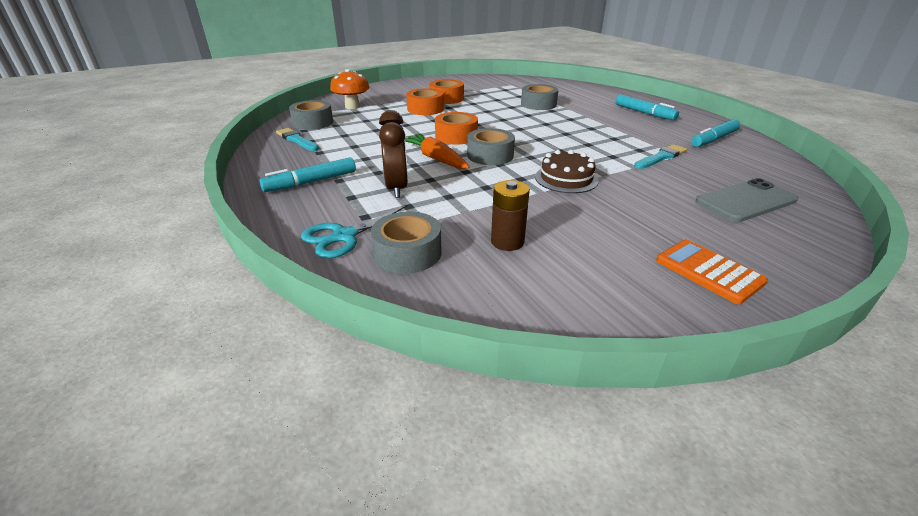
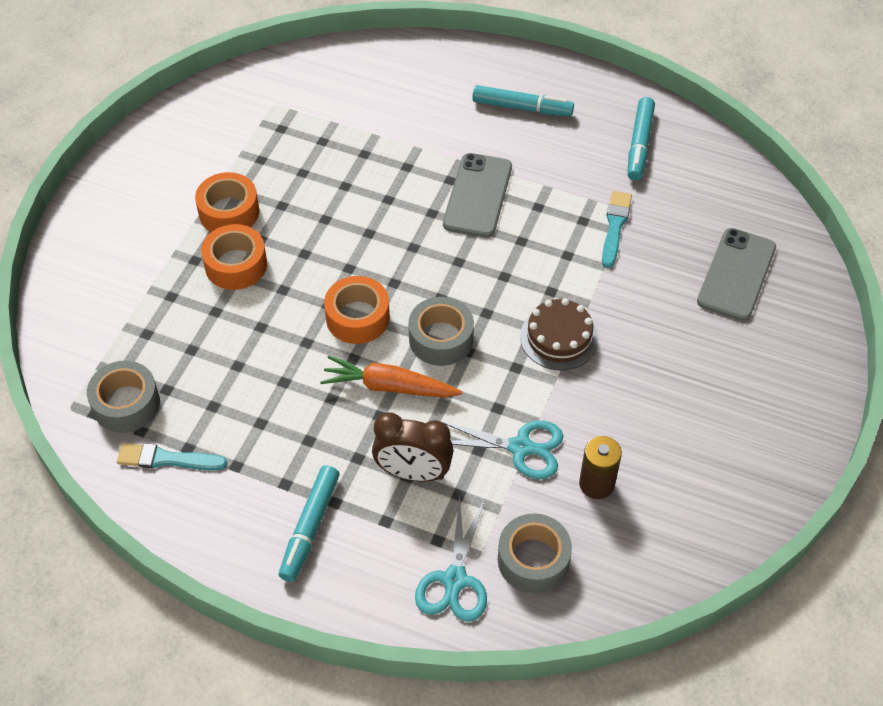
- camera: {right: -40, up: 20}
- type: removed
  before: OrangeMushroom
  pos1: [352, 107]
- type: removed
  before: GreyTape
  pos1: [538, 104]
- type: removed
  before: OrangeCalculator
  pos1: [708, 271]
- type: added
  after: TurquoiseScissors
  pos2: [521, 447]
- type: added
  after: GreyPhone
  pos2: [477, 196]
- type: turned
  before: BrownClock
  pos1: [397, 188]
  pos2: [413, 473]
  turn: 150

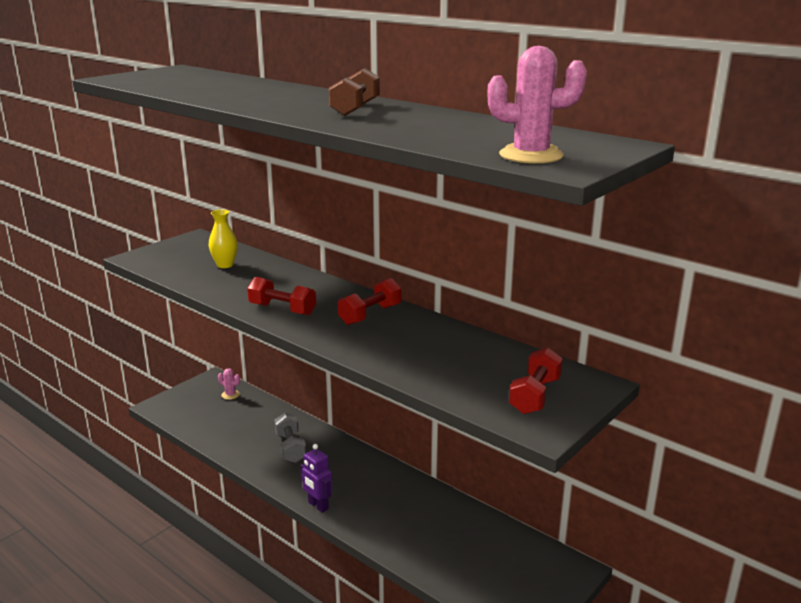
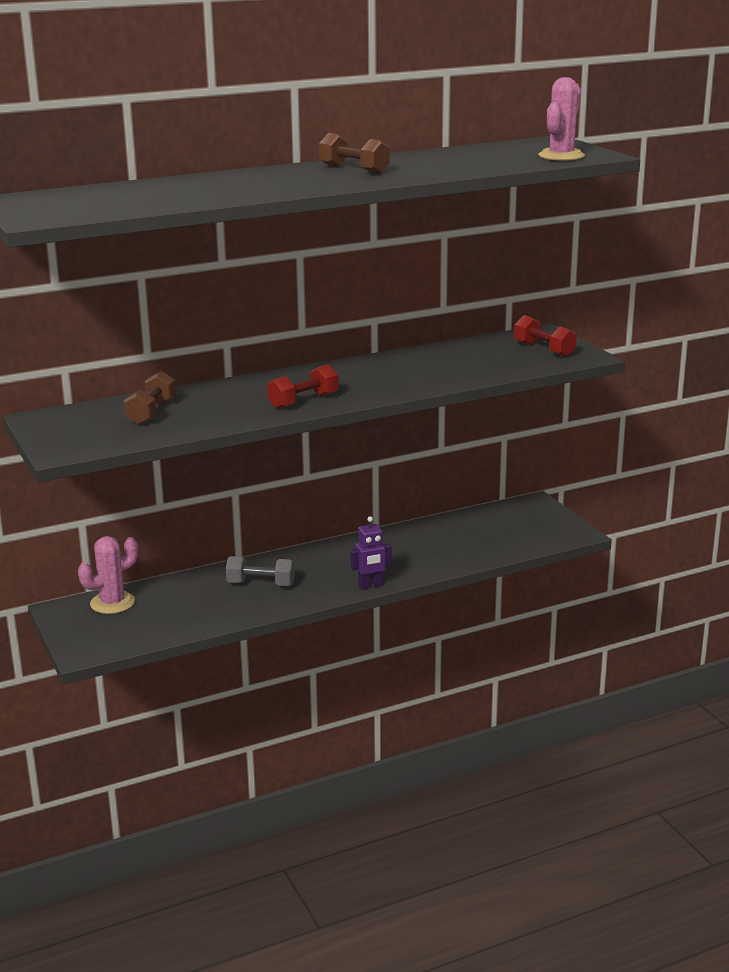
- camera: {right: -65, up: 0}
- type: removed
  before: RedDumbbell
  pos1: [370, 315]
- type: replaced
  before: YellowVase
  after: BrownDumbbell
  pos1: [225, 265]
  pos2: [151, 412]
- type: resized
  before: PinkCactus
  pos1: [230, 395]
  pos2: [112, 603]
  scale: 1.88

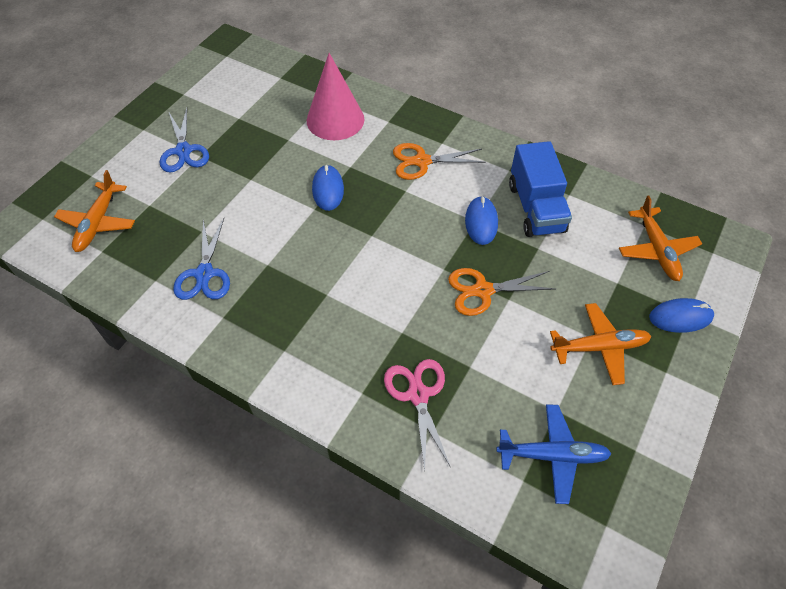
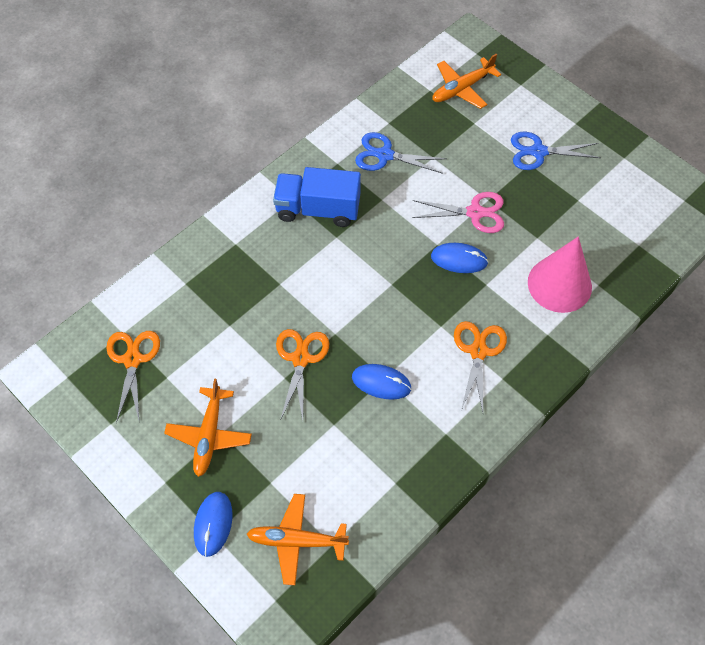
- camera: {right: 105, up: 5}
- type: moved
  before: PinkScissors
  pos1: [418, 395]
  pos2: [475, 212]
- type: moved
  before: BlueTruck
  pos1: [536, 208]
  pos2: [318, 209]
- type: replaced
  before: BluePlane
  after: OrangeScissors
  pos1: [552, 455]
  pos2: [132, 359]
- type: turned
  before: OrangePlane
  pos1: [98, 222]
  pos2: [462, 88]
  turn: -60

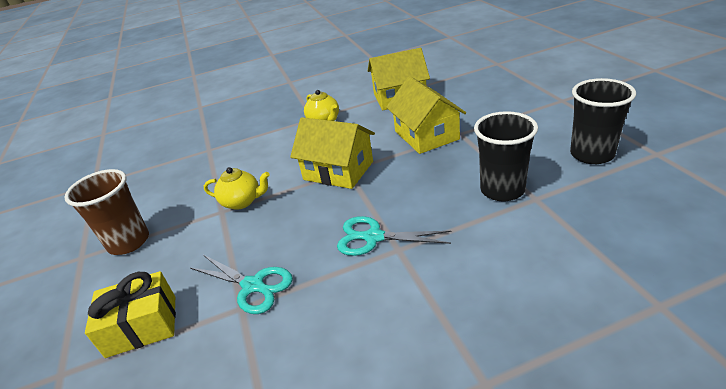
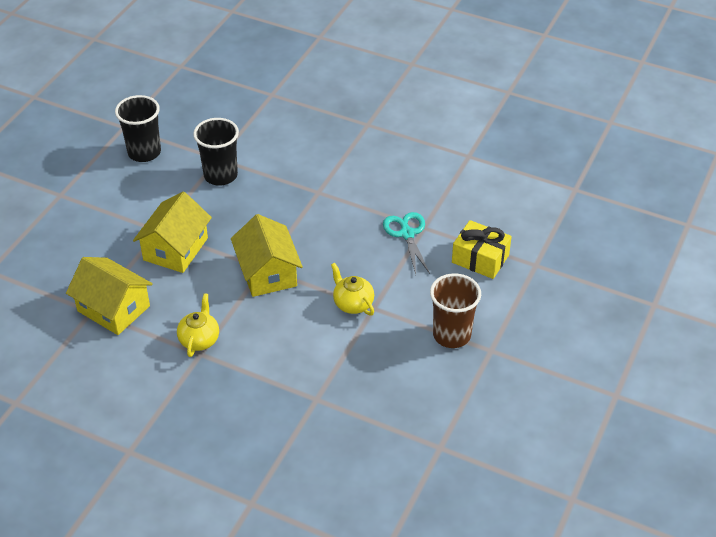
- camera: {right: -140, up: 10}
- type: removed
  before: TurquoiseScissors
  pos1: [373, 237]

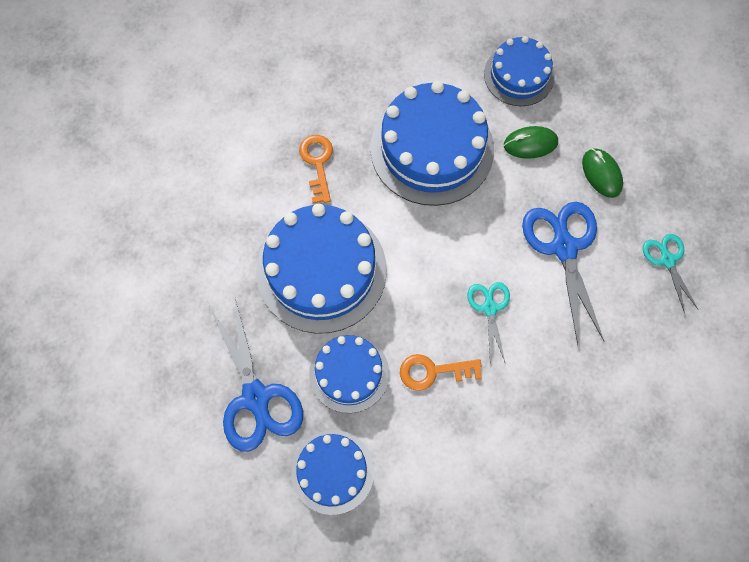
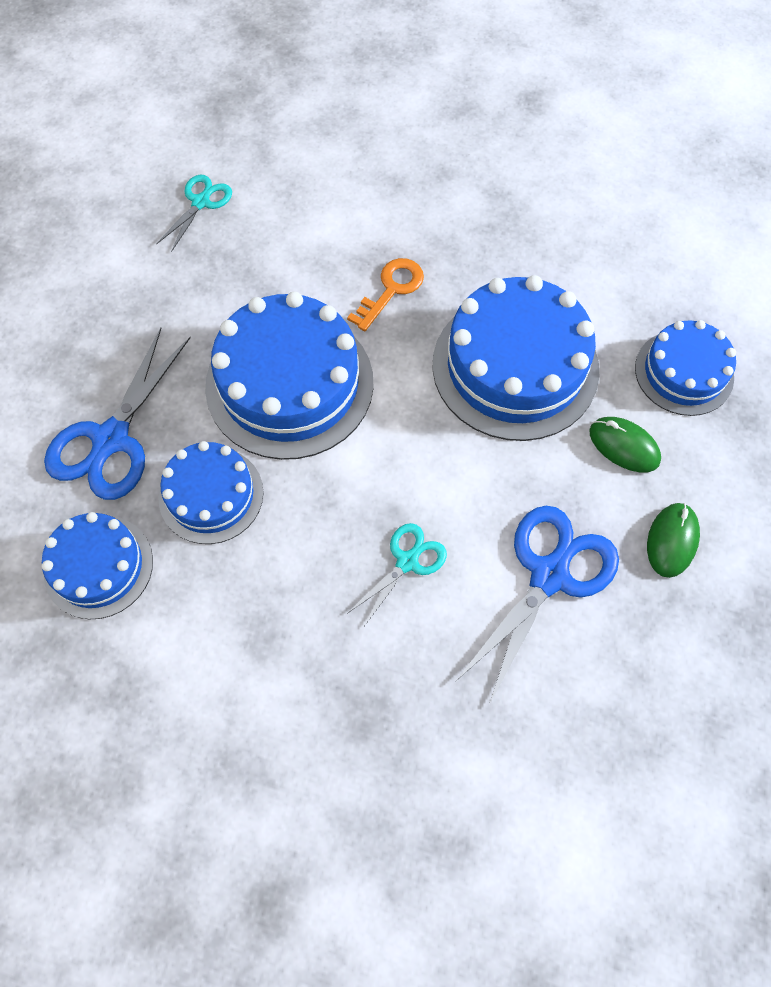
- camera: {right: 45, up: -5}
- type: removed
  before: OrangeKey
  pos1: [433, 371]
- type: moved
  before: TurquoiseScissors
  pos1: [667, 260]
  pos2: [201, 202]

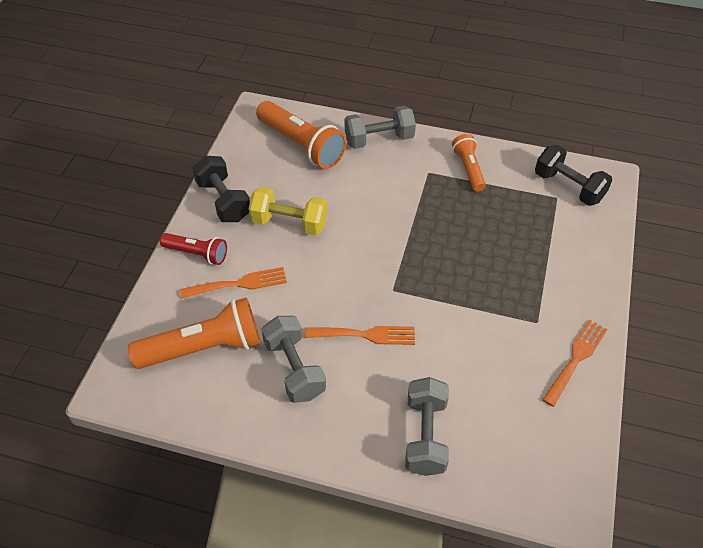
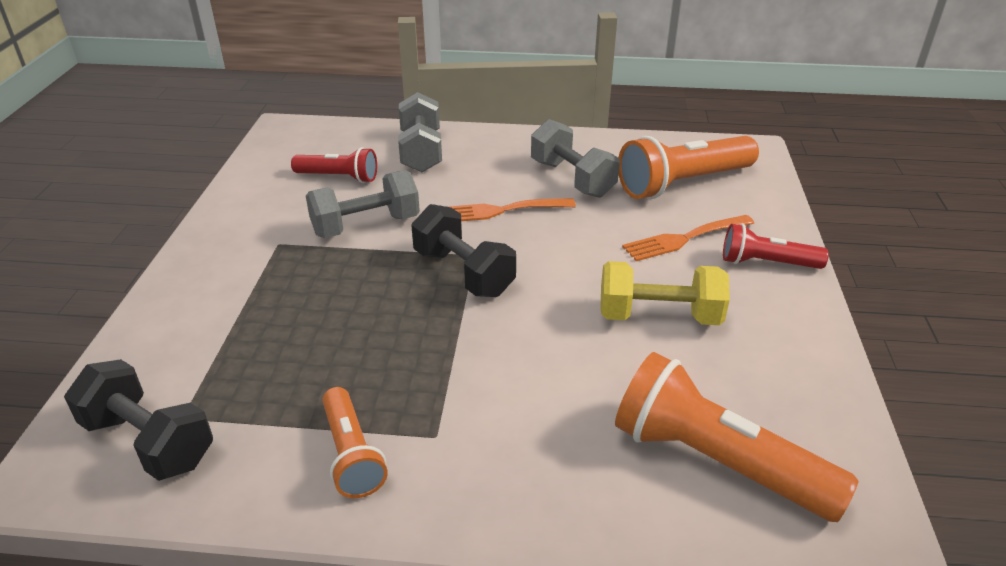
- camera: {right: 170, up: -15}
- type: removed
  before: OrangeFork
  pos1: [576, 359]
- type: added
  after: RedFlashlight
  pos2: [338, 177]
- type: moved
  before: BlackDumbbell
  pos1: [223, 201]
  pos2: [463, 273]
- type: moved
  before: GreyDumbbell
  pos1: [379, 139]
  pos2: [366, 226]

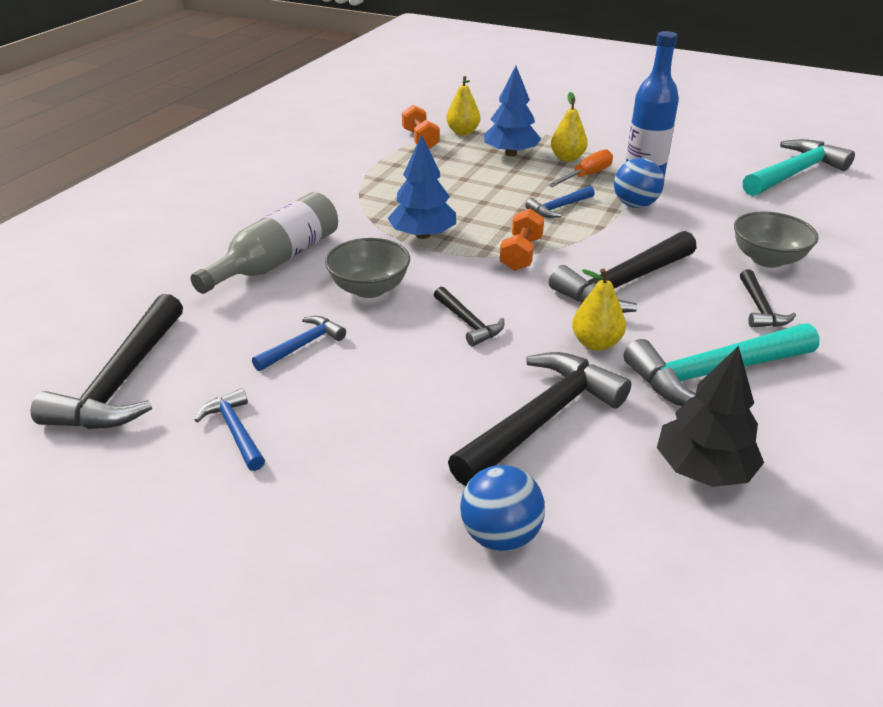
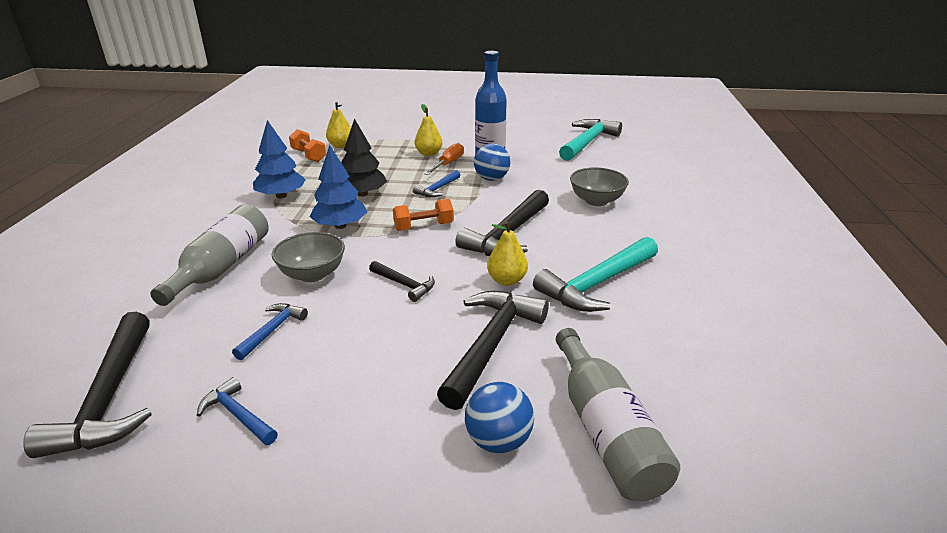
- camera: {right: -20, up: -5}
- type: removed
  before: BlackHammer
  pos1: [760, 308]
- type: added
  after: GreyBottle
  pos2: [605, 431]
- type: moved
  before: BlueTree
  pos1: [510, 153]
  pos2: [281, 196]
- type: moved
  before: BlackTree
  pos1: [703, 469]
  pos2: [362, 194]
- type: turned
  before: OrangeDumbbell
  pos1: [521, 254]
  pos2: [423, 227]
  turn: 75

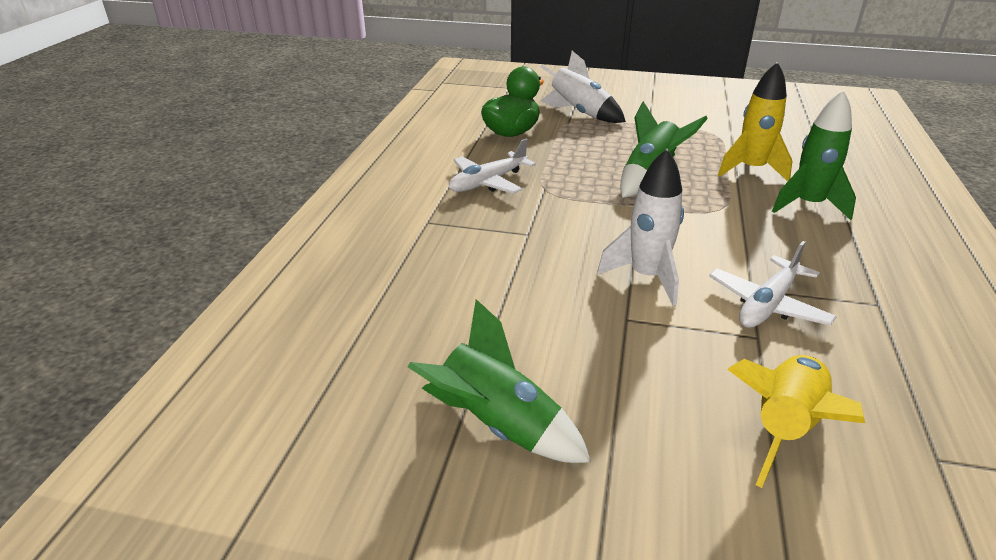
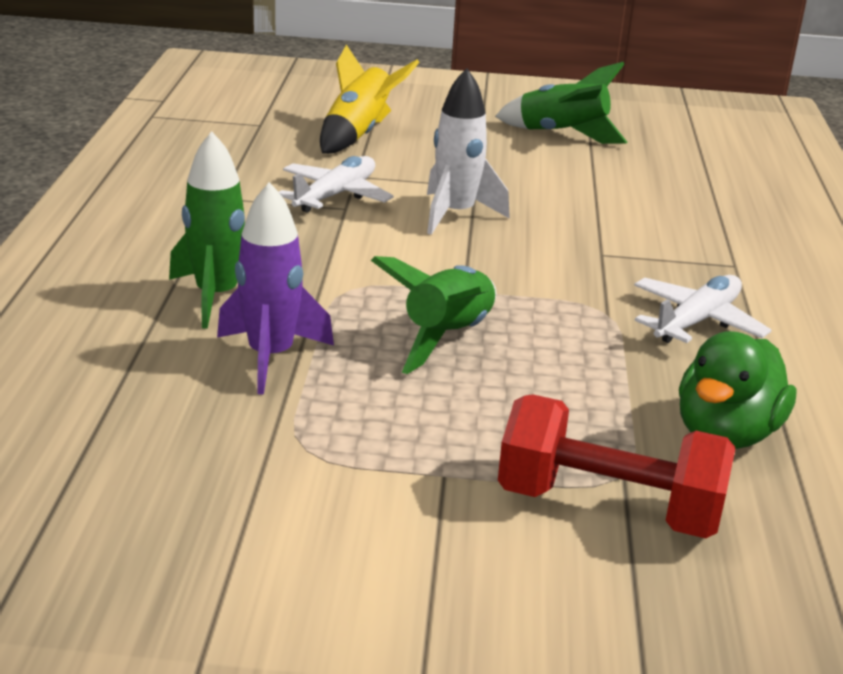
- camera: {right: 170, up: -5}
- type: replaced
  before: WhiteRocket
  after: RedDumbbell
  pos1: [579, 113]
  pos2: [608, 507]
- type: recoloured
  before: YellowRocket
  after: PurpleRocket
  pos1: [751, 170]
  pos2: [270, 357]

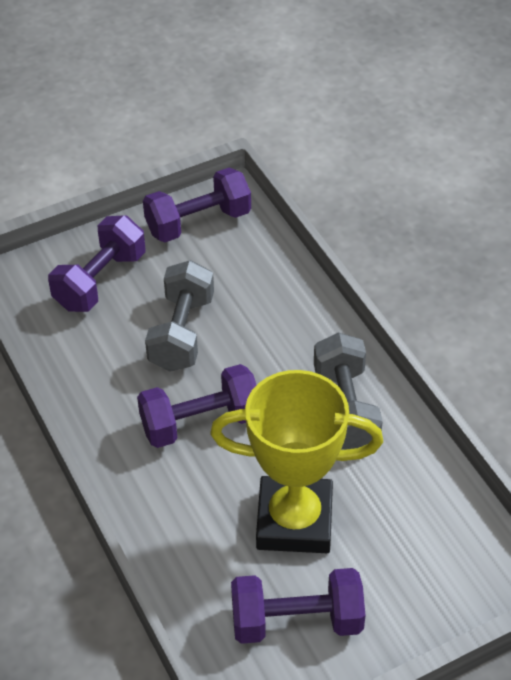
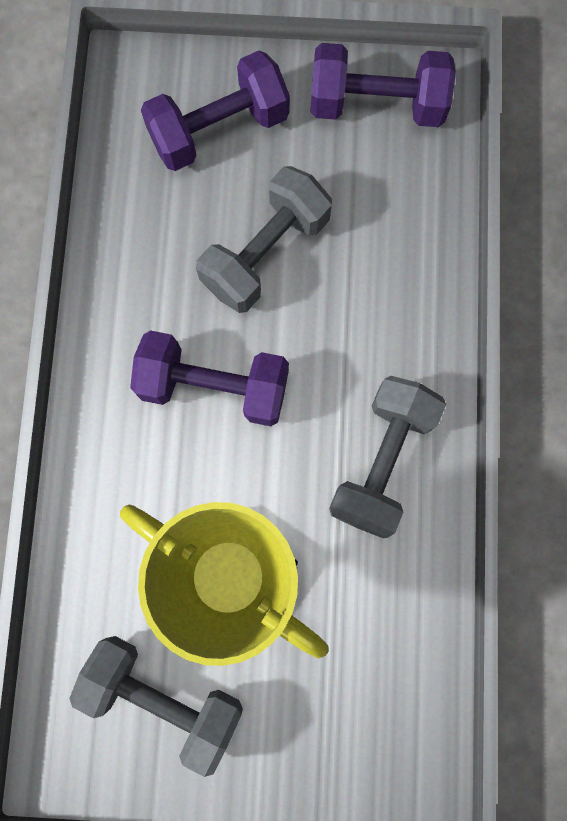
- camera: {right: 30, up: 30}
- type: recoloured
  before: PurpleDumbbell
  after: GreyDumbbell
  pos1: [297, 621]
  pos2: [164, 695]

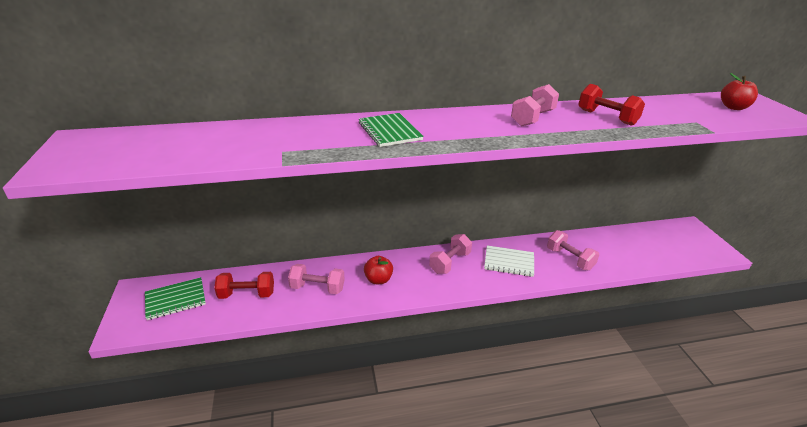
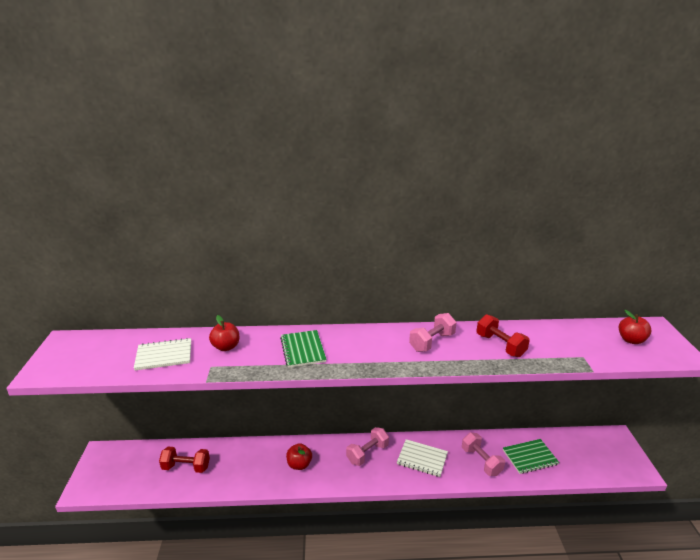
- camera: {right: 10, up: -5}
- type: removed
  before: PinkDumbbell
  pos1: [317, 288]
- type: added
  after: WhiteNotebook
  pos2: [164, 355]
- type: added
  after: RedApple
  pos2: [226, 347]
- type: moved
  before: GreenNotebook
  pos1: [175, 300]
  pos2: [530, 457]

